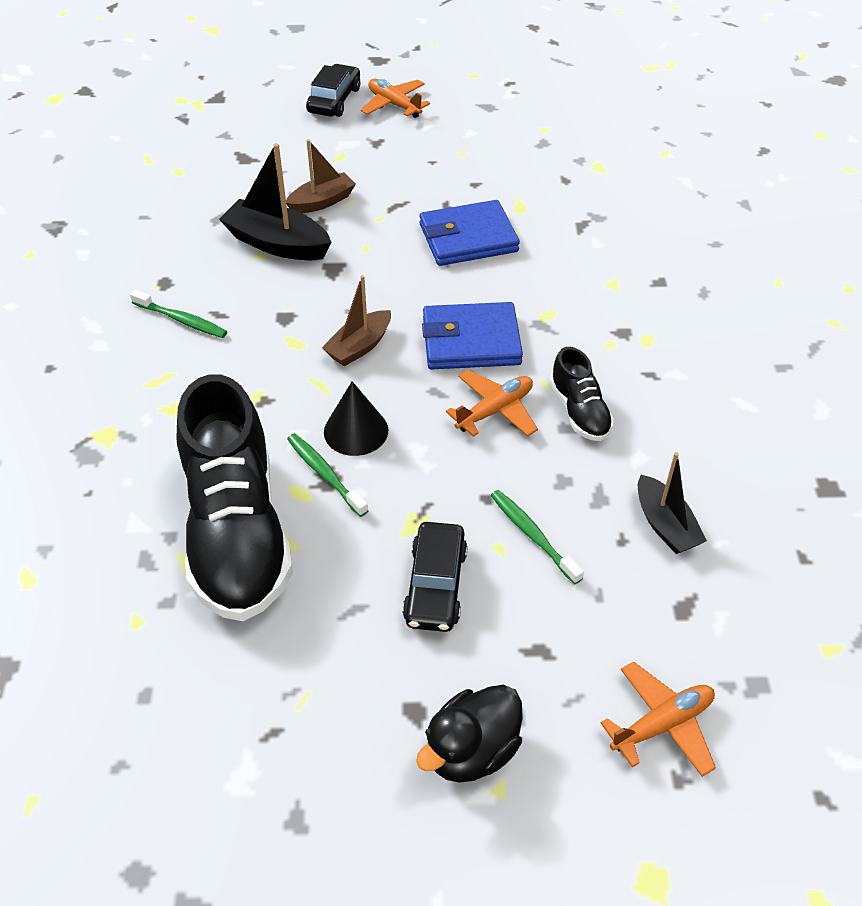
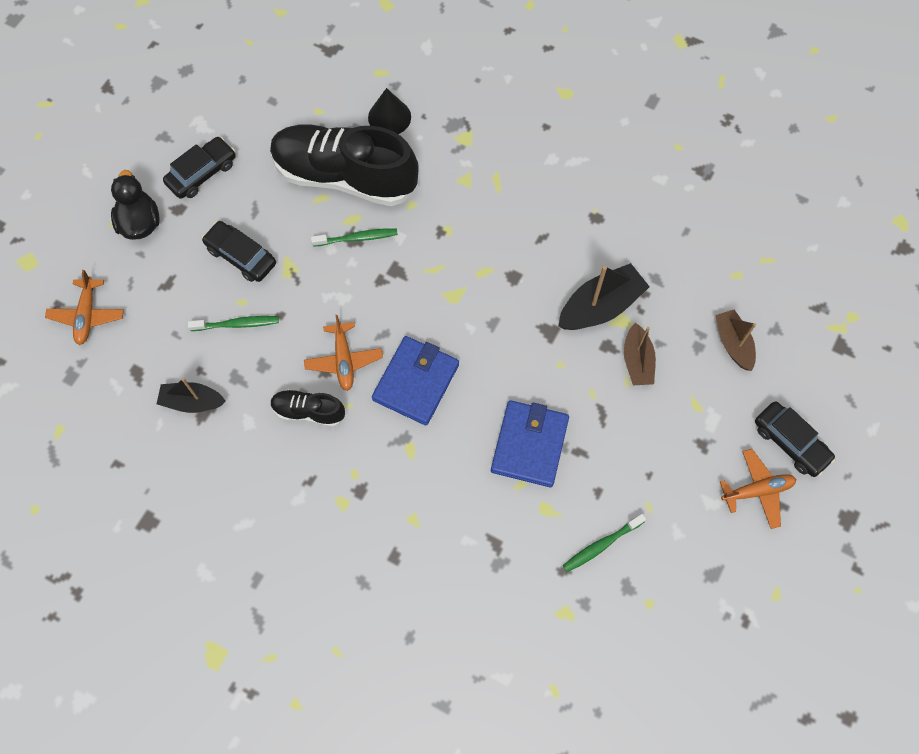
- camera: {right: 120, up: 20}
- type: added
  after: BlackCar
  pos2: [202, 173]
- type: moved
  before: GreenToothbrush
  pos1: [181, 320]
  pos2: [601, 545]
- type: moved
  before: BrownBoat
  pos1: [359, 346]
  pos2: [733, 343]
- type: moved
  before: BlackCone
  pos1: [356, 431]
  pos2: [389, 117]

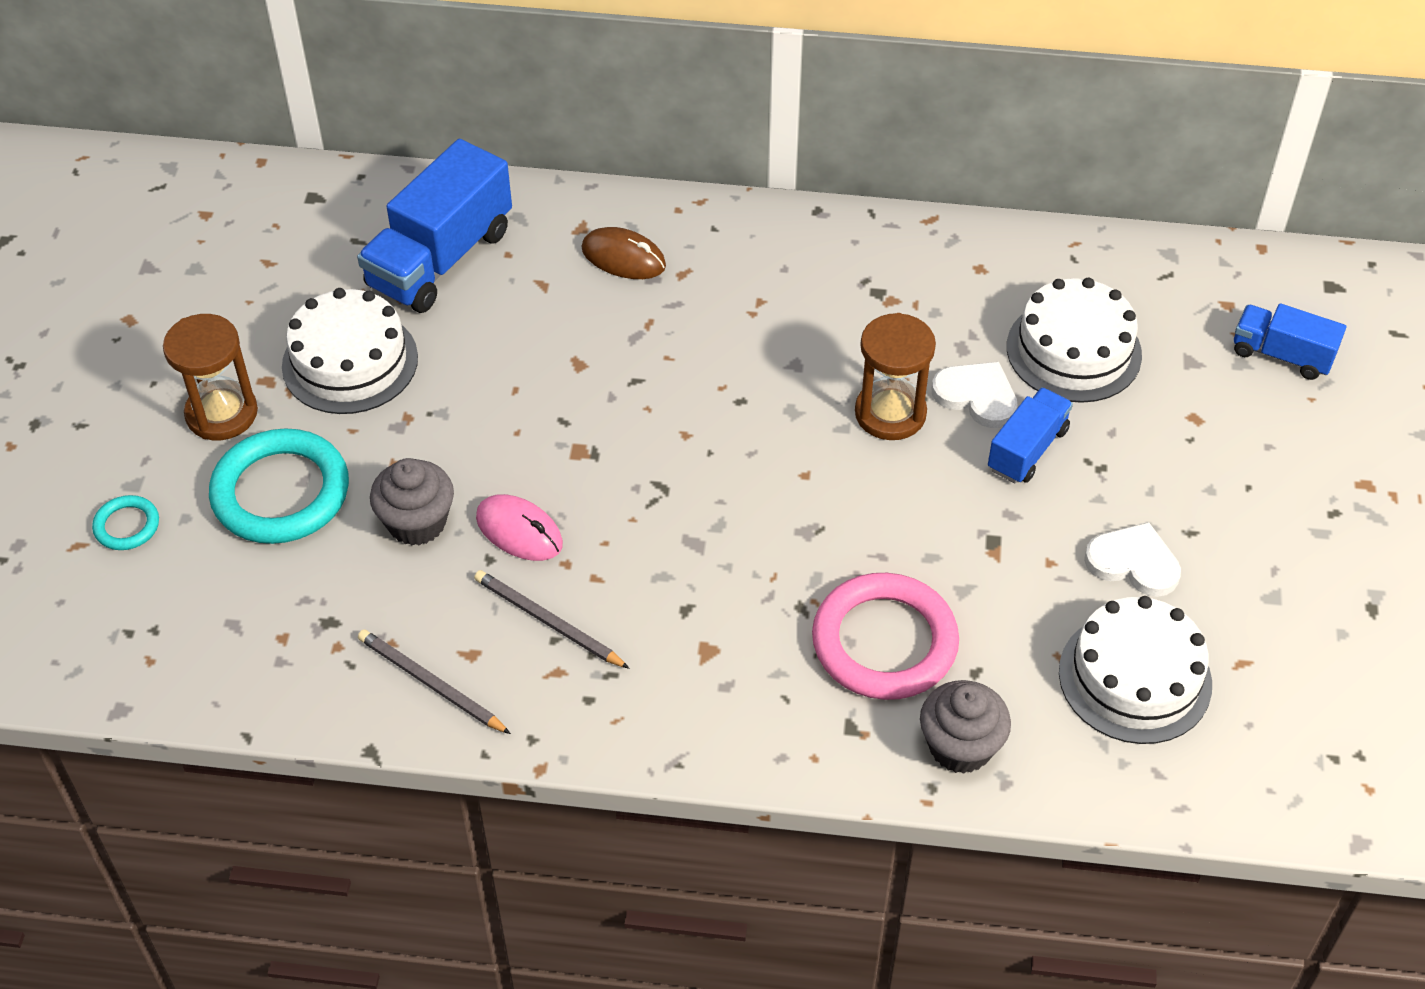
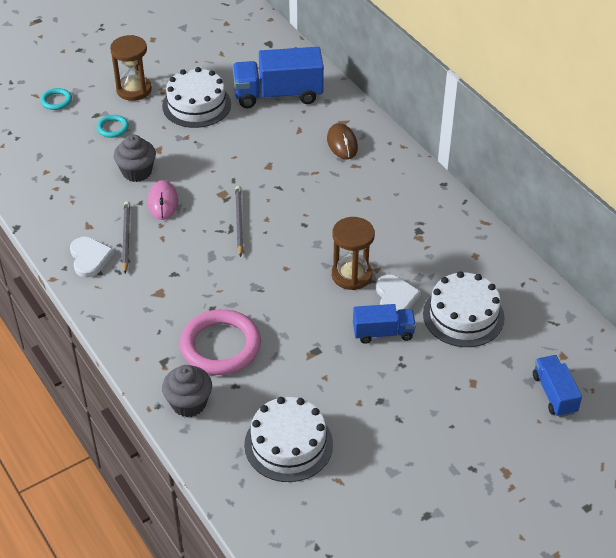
- camera: {right: 50, up: -5}
- type: moved
  before: GreyPencil
  pos1: [431, 684]
  pos2: [239, 221]
- type: moved
  before: WhiteHeart
  pos1: [1133, 563]
  pos2: [89, 258]
- type: resized
  before: TurquoiseRing
  pos1: [281, 492]
  pos2: [113, 128]
  scale: 0.47

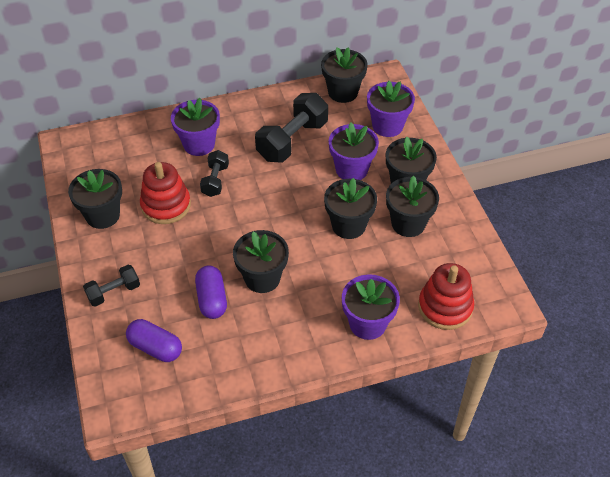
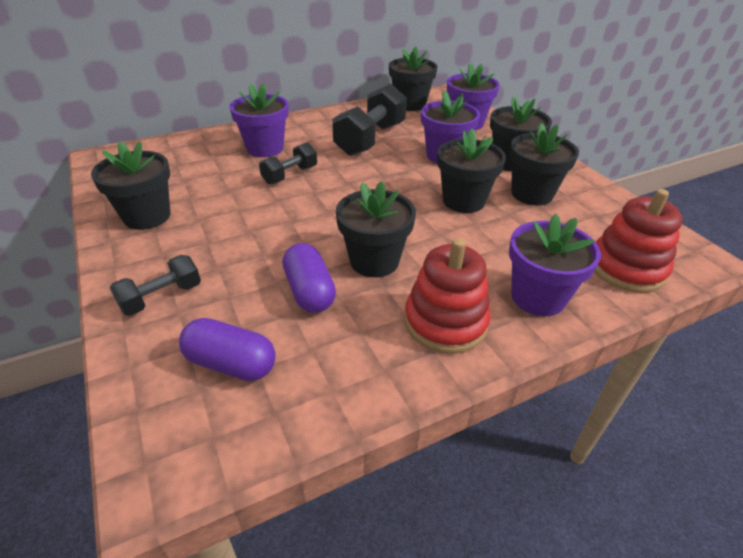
- camera: {right: -10, up: -10}
- type: moved
  before: RedStackingToy
  pos1: [166, 205]
  pos2: [445, 322]
- type: turned
  before: BlackDumbbell
  pos1: [215, 180]
  pos2: [290, 175]
  turn: 45

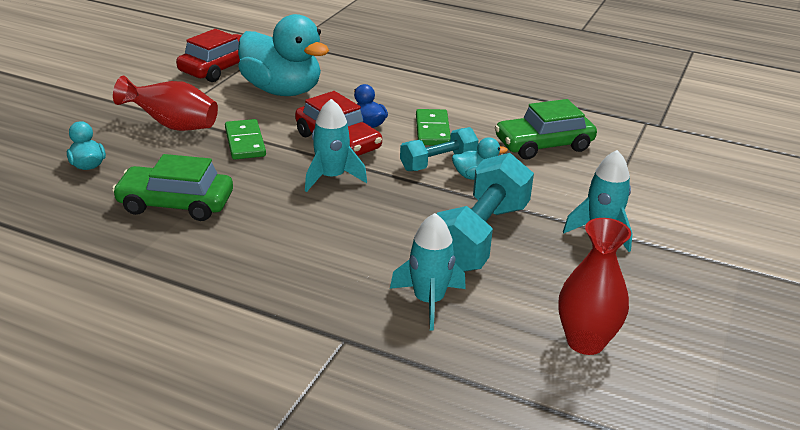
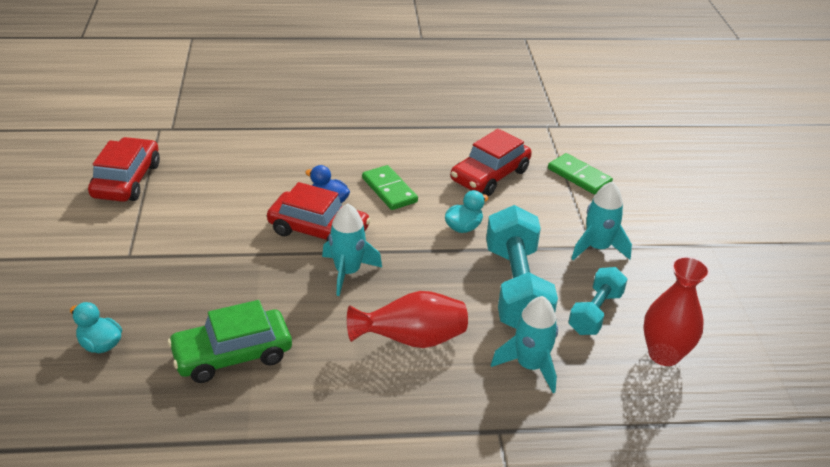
- camera: {right: -30, up: 5}
- type: removed
  before: TurquoiseDuck
  pos1: [282, 91]
- type: moved
  before: RedVase
  pos1: [173, 126]
  pos2: [412, 340]
- type: moved
  before: GreenDomino
  pos1: [245, 142]
  pos2: [579, 176]
- type: moved
  before: TurquoiseDumbbell
  pos1: [438, 163]
  pos2: [595, 313]
- type: recoloured
  before: GreenCar
  after: RedCar
  pos1: [543, 145]
  pos2: [490, 175]

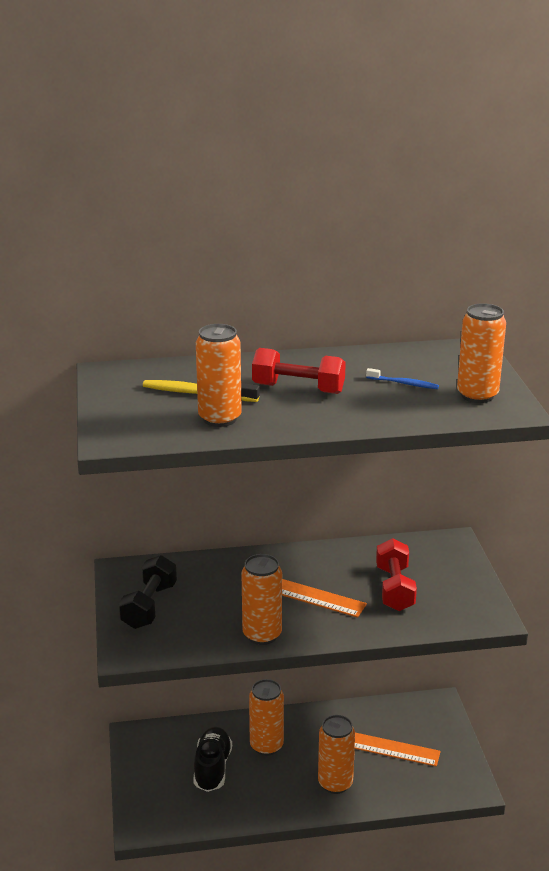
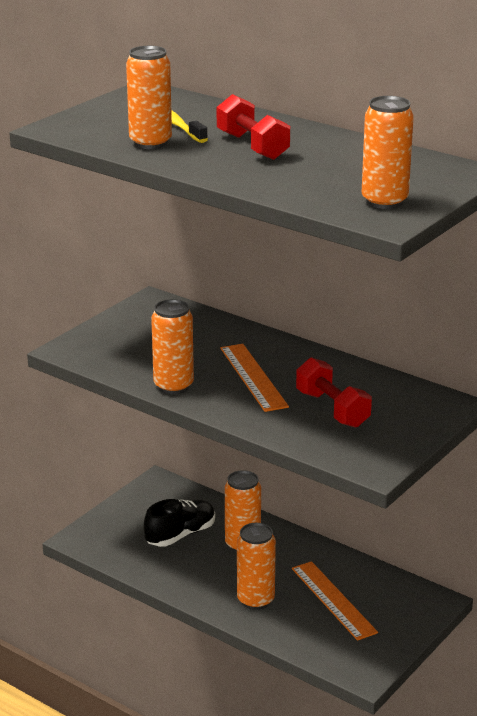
- camera: {right: 45, up: 0}
- type: removed
  before: BlackDumbbell
  pos1: [149, 606]
- type: removed
  before: BlueToothbrush
  pos1: [404, 383]
- type: turned
  before: RedDumbbell
  pos1: [394, 588]
  pos2: [332, 409]
  turn: -75

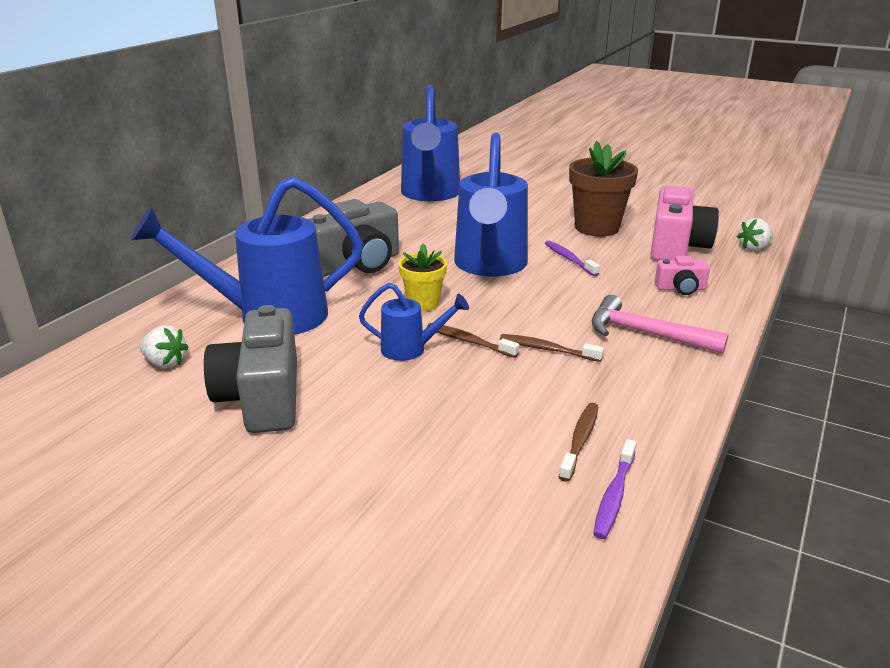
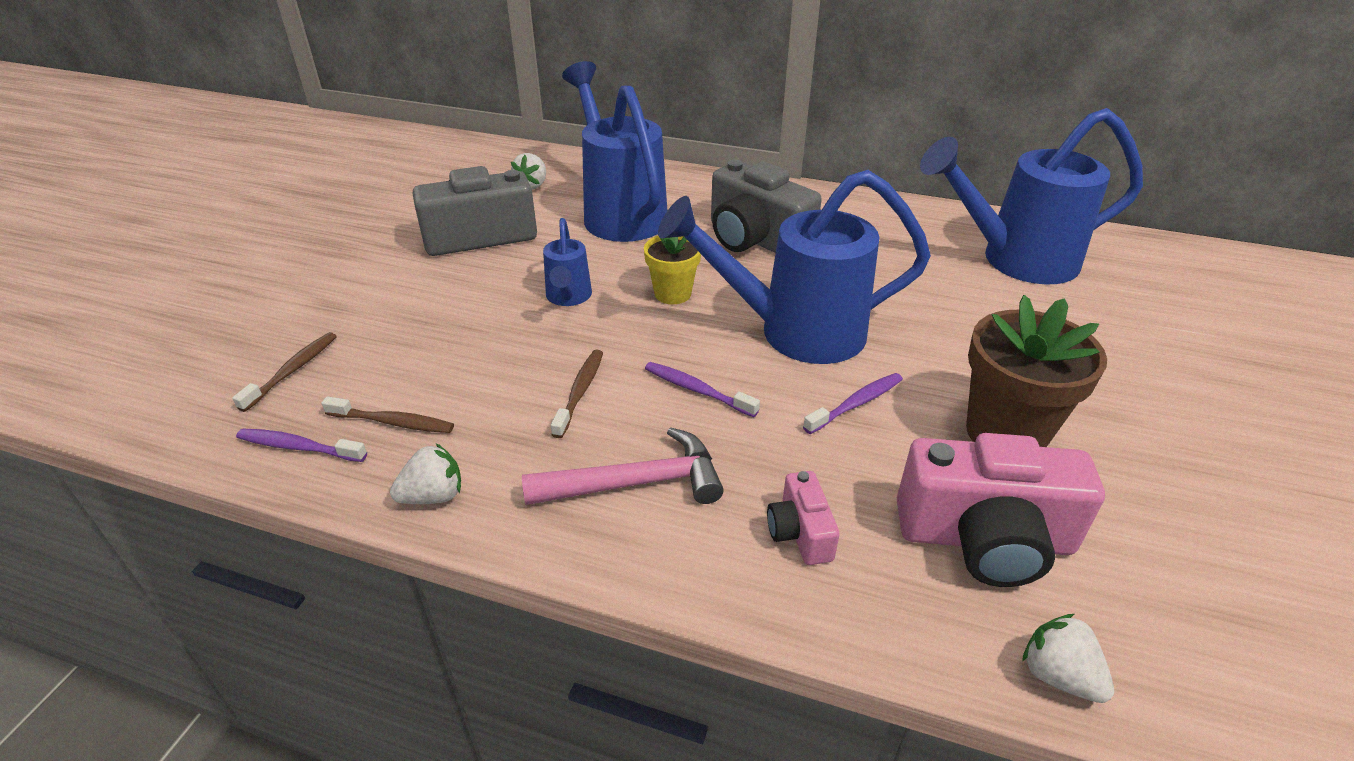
- camera: {right: 80, up: 10}
- type: added
  after: WhiteStrawberry
  pos2: [433, 496]
- type: added
  after: PurpleToothbrush
  pos2: [697, 390]
- type: moved
  before: BrownToothbrush
  pos1: [469, 341]
  pos2: [292, 371]
- type: turned
  before: PinkHammer
  pos1: [646, 334]
  pos2: [635, 483]
  turn: 60

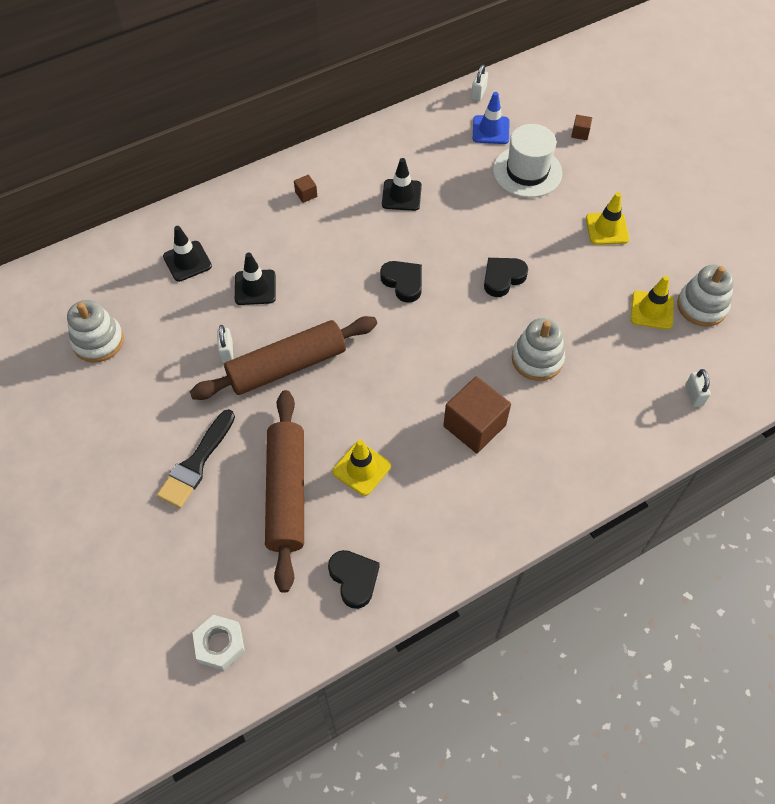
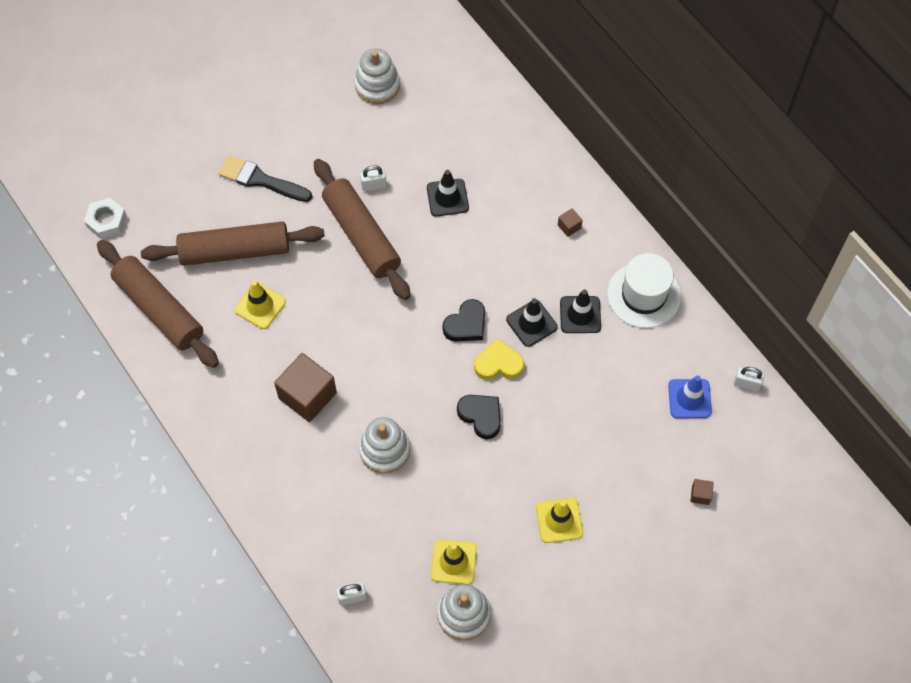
- camera: {right: 85, up: 5}
- type: added
  after: YellowHeart
  pos2: [498, 364]
- type: moved
  before: BlackTrafficCone
  pos1: [187, 261]
  pos2: [531, 323]
- type: moved
  before: WhiteHat
  pos1: [527, 171]
  pos2: [644, 295]
- type: replaced
  before: BlackHeart
  after: BrownRollingPin
  pos1: [354, 579]
  pos2: [159, 309]

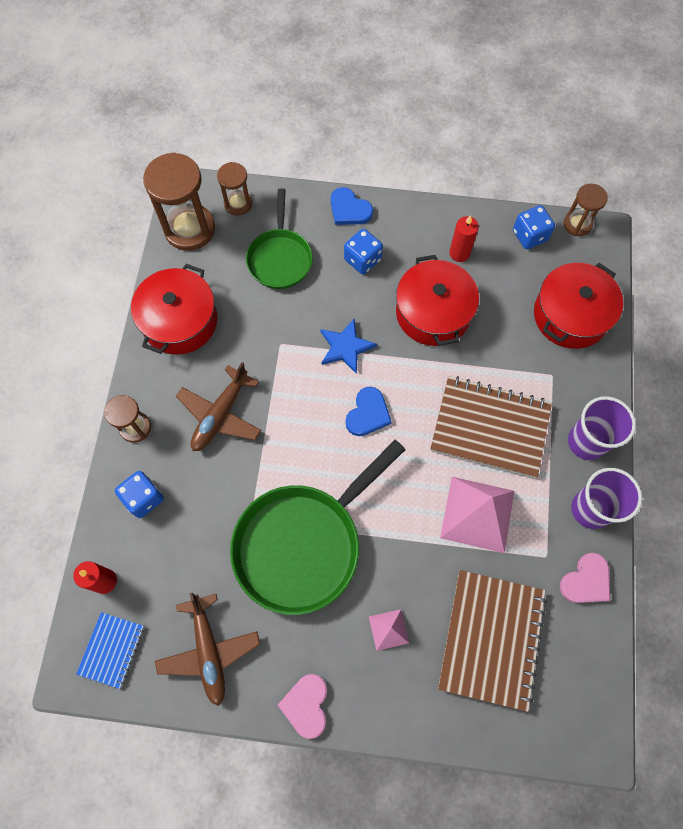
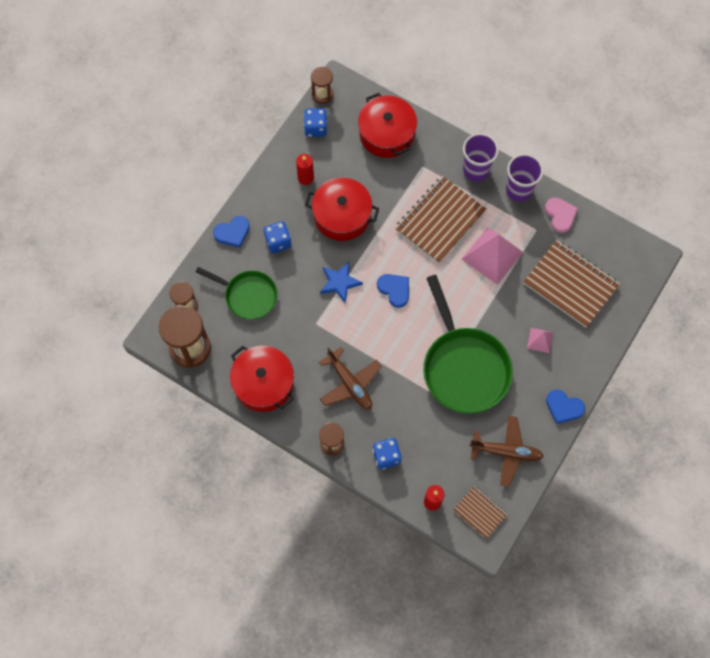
- camera: {right: -65, up: 0}
- type: recoloured
  before: BlueNotebook
  after: BrownNotebook
  pos1: [112, 650]
  pos2: [479, 512]
- type: recoloured
  before: PinkHeart
  after: BlueHeart
  pos1: [306, 705]
  pos2: [564, 407]

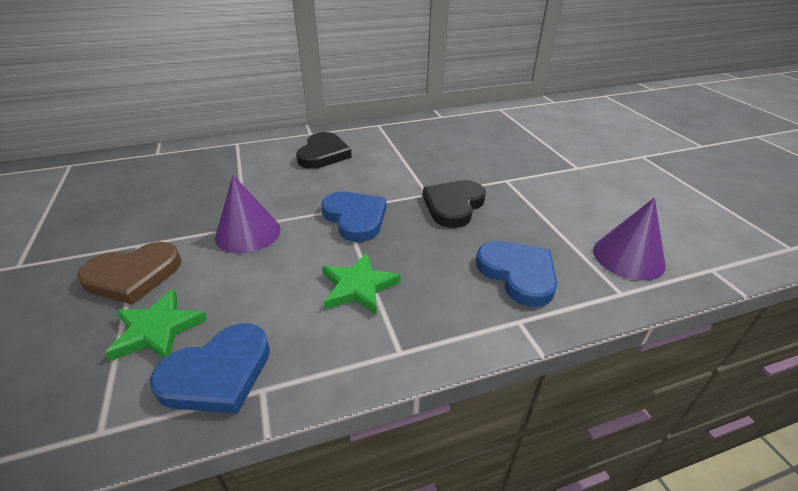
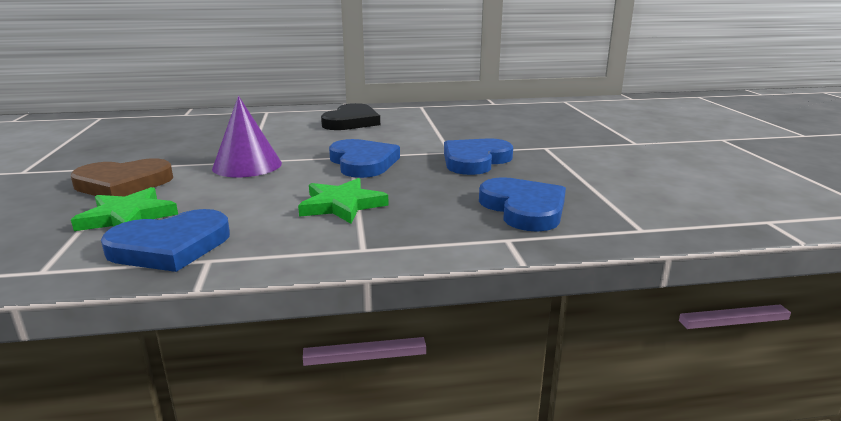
- camera: {right: 10, up: -15}
- type: removed
  before: PurpleCone
  pos1: [628, 257]
- type: recoloured
  before: BlackHeart
  after: BlueHeart
  pos1: [453, 206]
  pos2: [475, 160]

